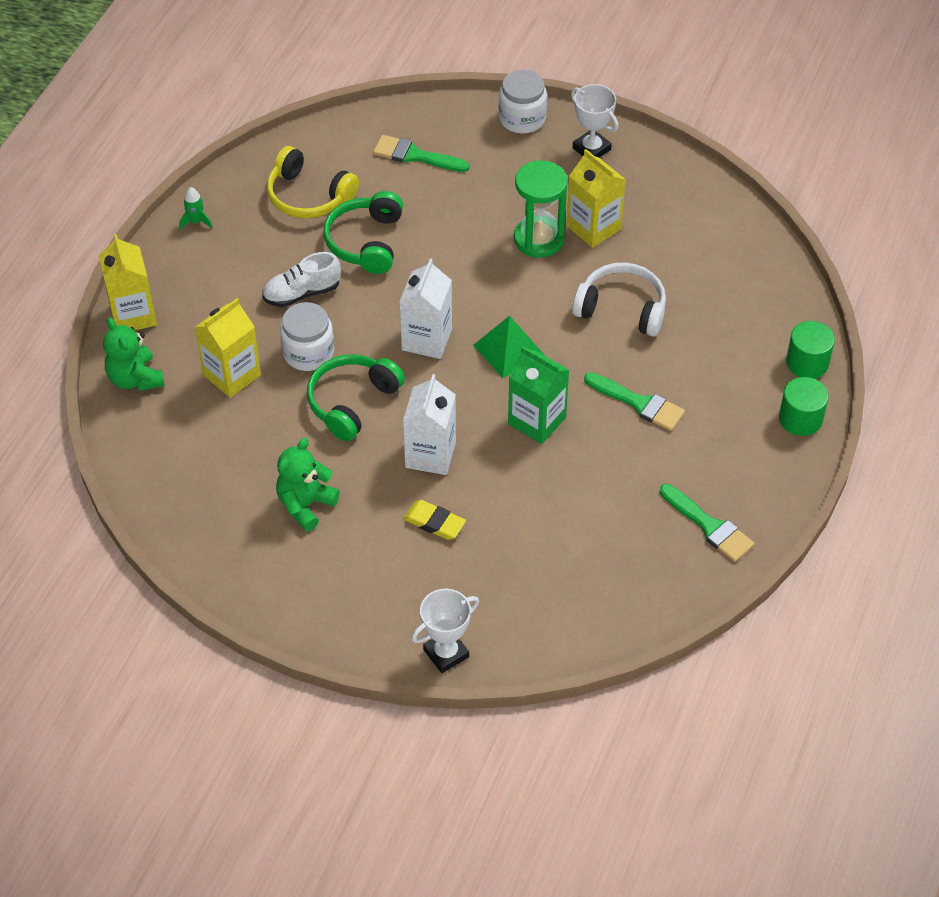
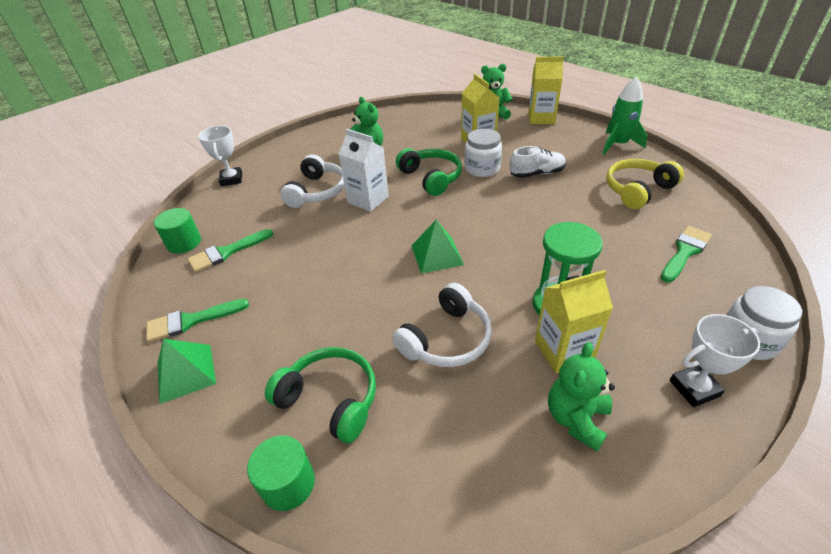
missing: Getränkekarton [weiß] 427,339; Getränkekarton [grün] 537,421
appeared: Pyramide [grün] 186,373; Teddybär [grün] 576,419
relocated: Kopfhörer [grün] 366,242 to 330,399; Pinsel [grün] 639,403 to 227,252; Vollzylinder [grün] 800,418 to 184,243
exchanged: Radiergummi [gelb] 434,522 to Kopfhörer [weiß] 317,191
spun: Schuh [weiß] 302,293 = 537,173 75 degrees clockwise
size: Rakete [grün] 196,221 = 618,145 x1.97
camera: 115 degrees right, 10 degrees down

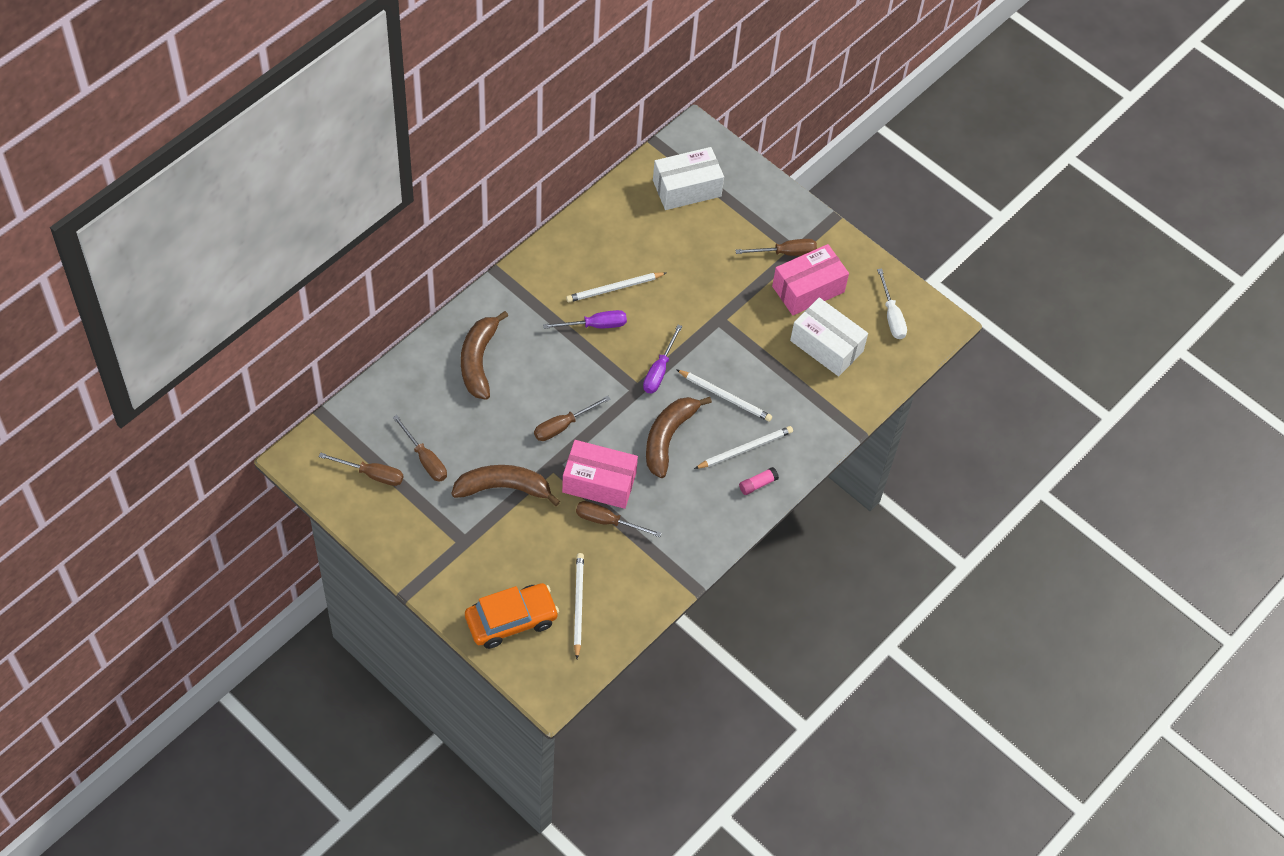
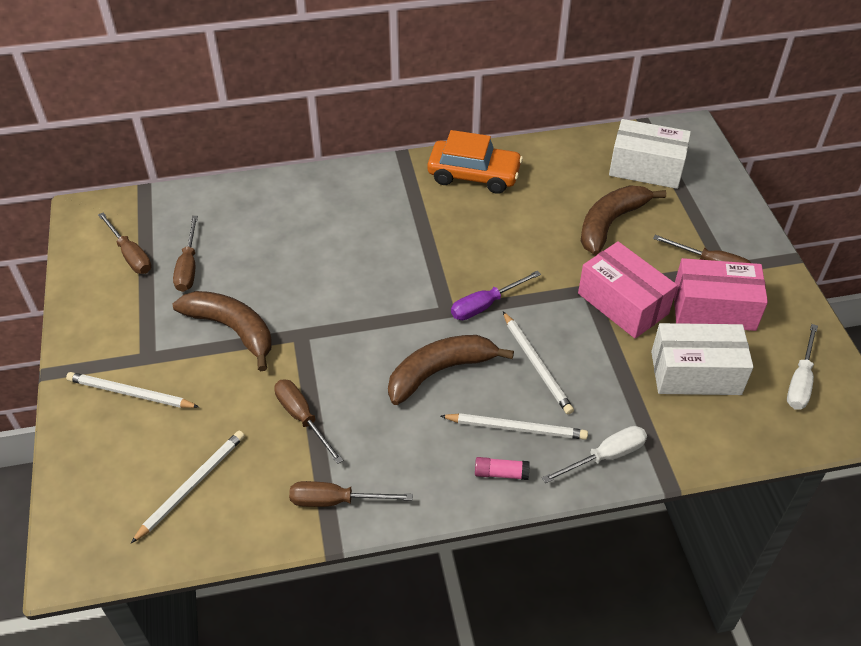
missing: Schraubenzieher [lila] 595,325
appeared: Schraubenzieher [weiß] 605,457
relocated: Bleistift [weiß] 614,288 to 131,393; Banane [braun] 478,360 to 610,223; Schraubenzieher [braun] 563,426 to 336,500; Schachtel [rosa] 599,482 to 623,303; Auto [orange] 511,620 to 474,175
spun: Schachtel [weiß] 826,346 = 695,373 75 degrees counterclockwise
camera: 40 degrees right, 10 degrees down

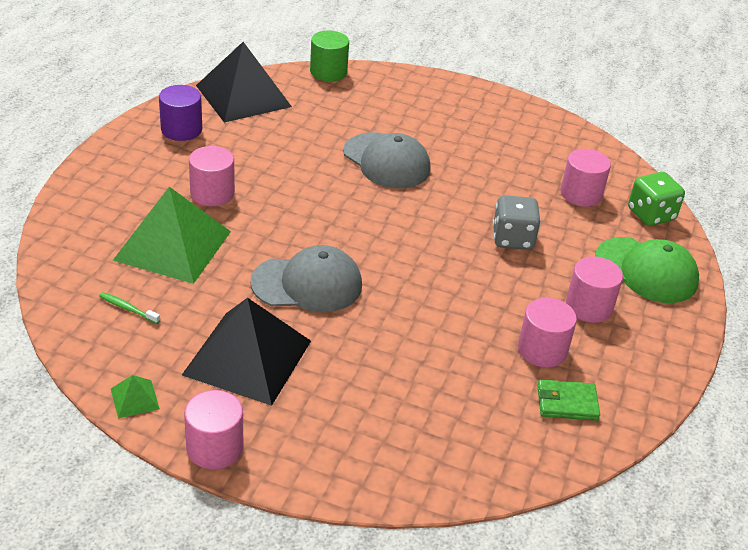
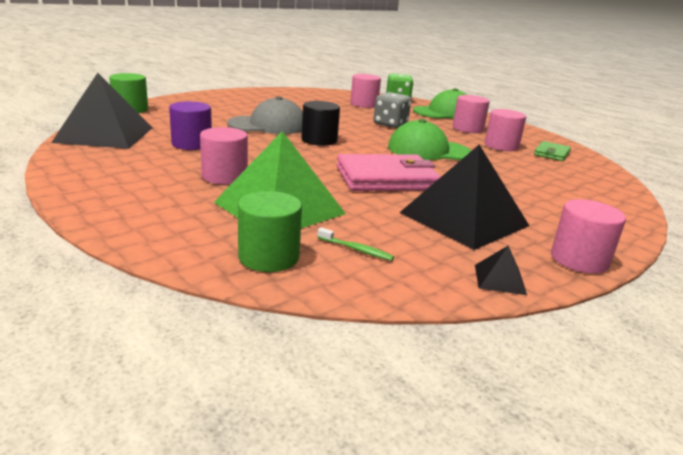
appeared: Vollzylinder [schwarz] 319,140; Kappe [grün] 428,150; Vollzylinder [grün] 269,257
relocated: Vollzylinder [lila] 181,129 to 192,144
exchanged: Kappe [grau] 307,284 to Geldbörse [rosa] 386,178
colour: Pyramide [grün] 134,398 to Pyramide [schwarz] 499,279
spun: Zahnbürste [grün] 128,308 = 356,249 120 degrees counterclockwise
camera: 60 degrees left, 15 degrees down

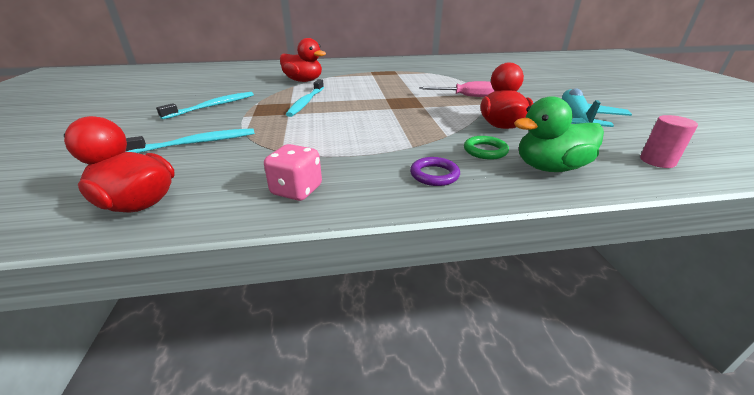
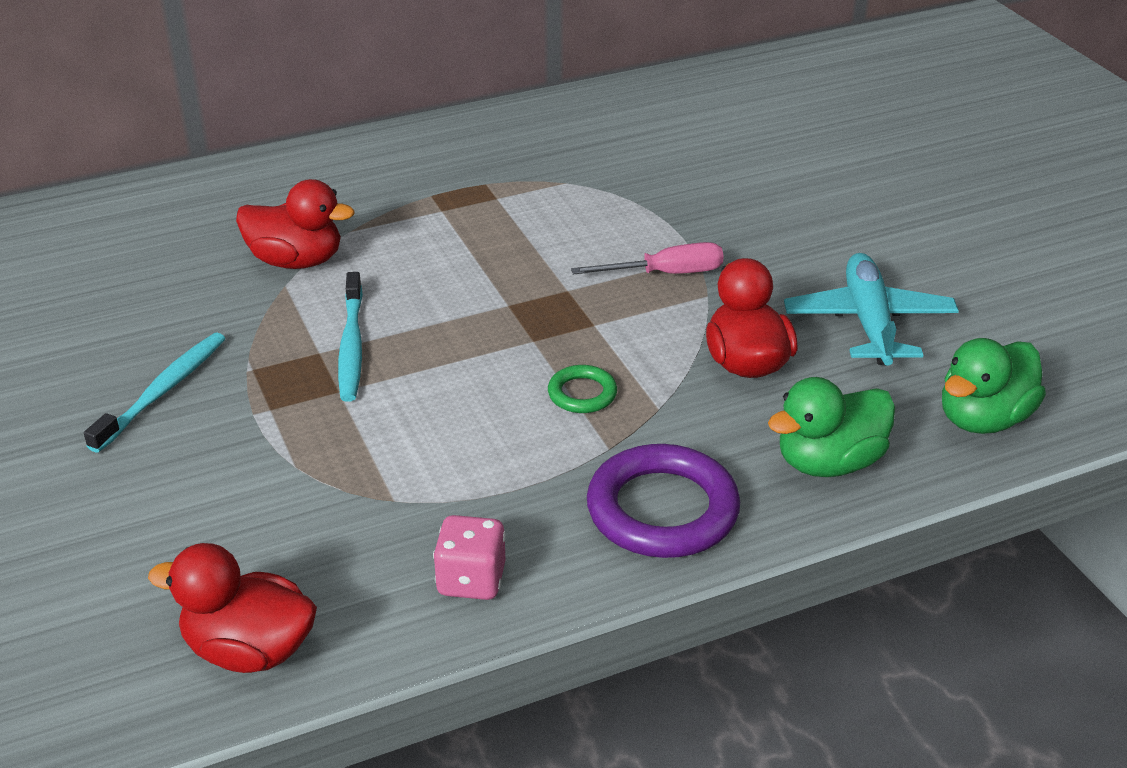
missing: Zahnbürste [türkis] 197,143
relocated: Ring [grün] 485,151 to 582,394
exchanged: Vollzylinder [rosa] 657,161 to Ente [grün] 983,419
size: Ring [lila] 434,175 = 662,510 x2.00
camera: 15 degrees left, 5 degrees up

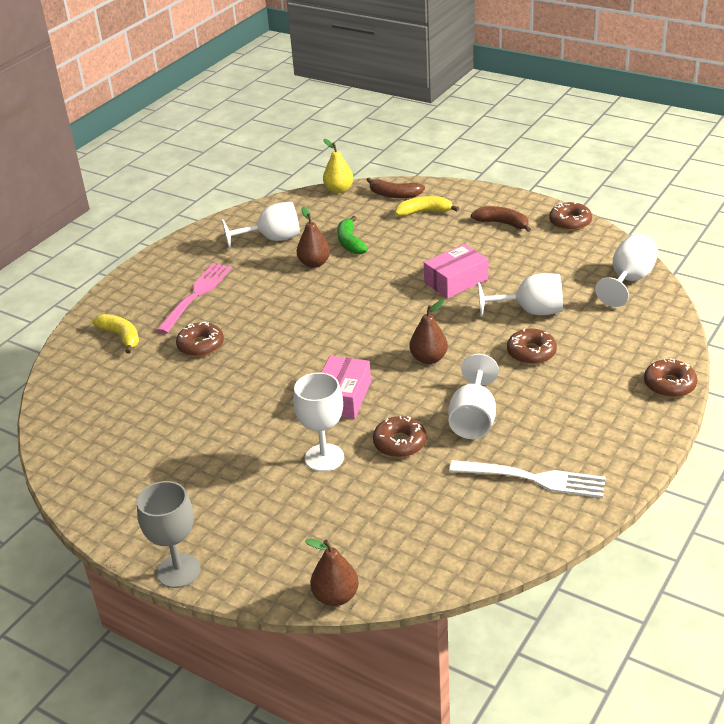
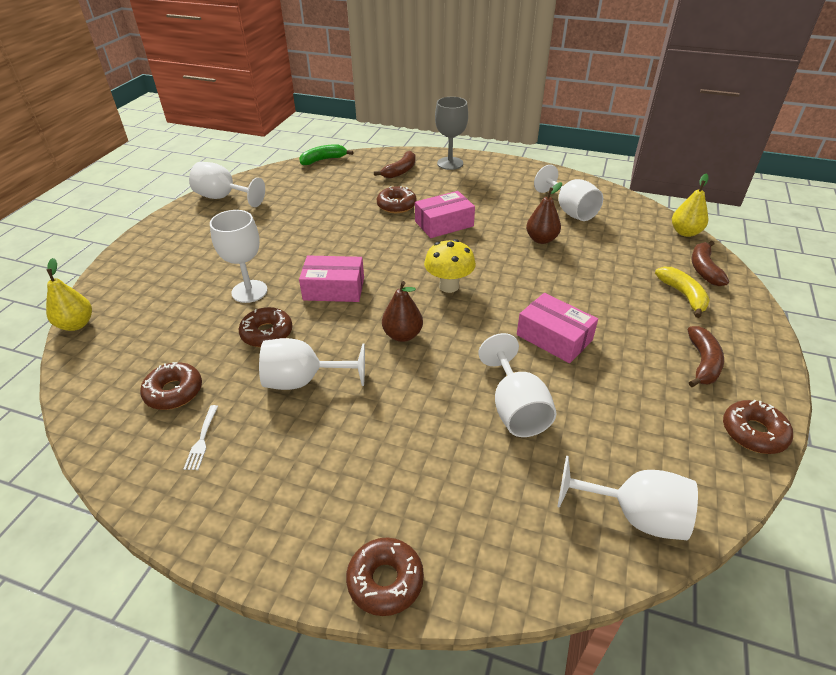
missing: Gabel [rosa] 196,296
appeared: Kelch [weiß] 223,197; Schachtel [rosa] 444,224; Pilz [gelb] 449,286
relocated: Banane [grün] 350,242 to 323,160; Donut [braun] 531,352 to 174,392; Kelch [grau] 178,571 to 450,163
colour: Banane [gelb] 121,336 to Banane [braun] 400,171; Birne [braun] 335,596 to Birne [gelb] 76,324
size: Gabel [weiß] 532,479 = 202,439 x0.46
camera: 75 degrees right, 5 degrees up

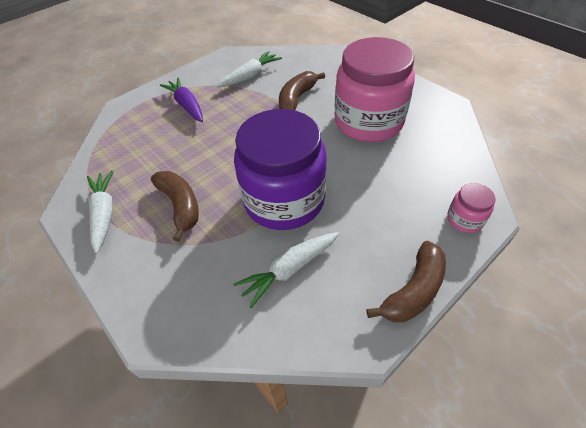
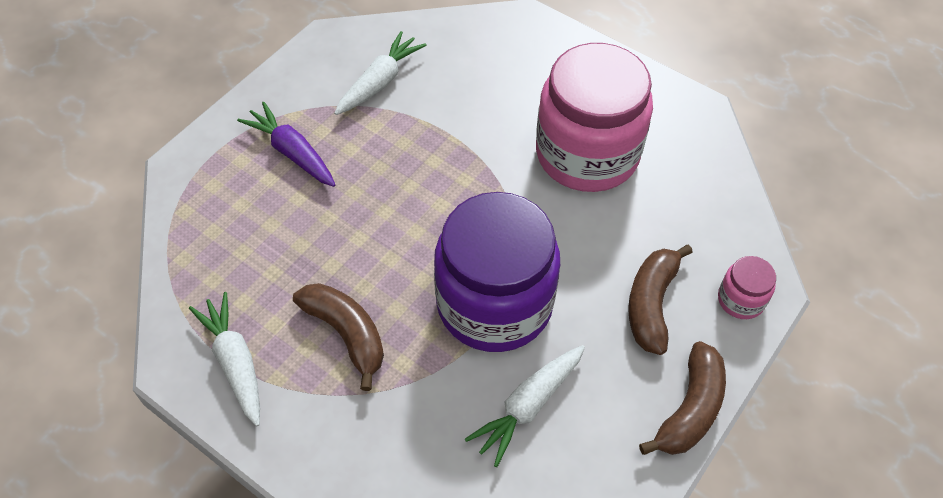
relocated: Banane [braun] 296,99 to 651,304
camera: 15 degrees left, 5 degrees up

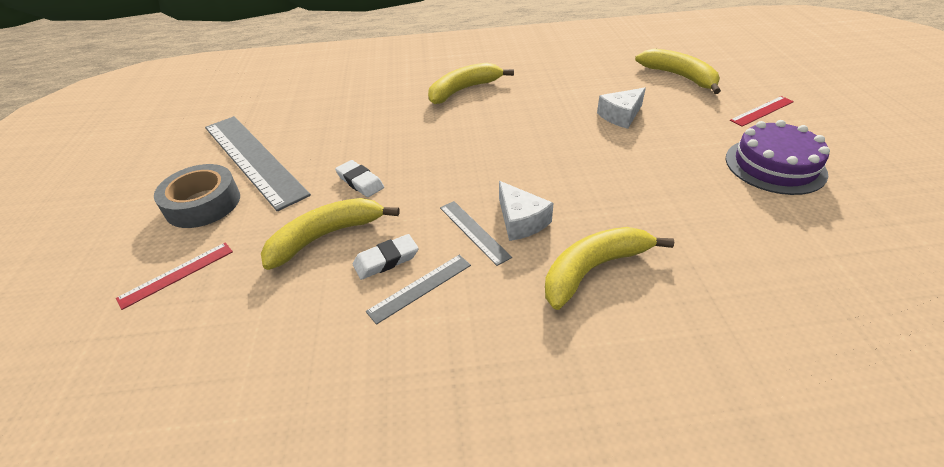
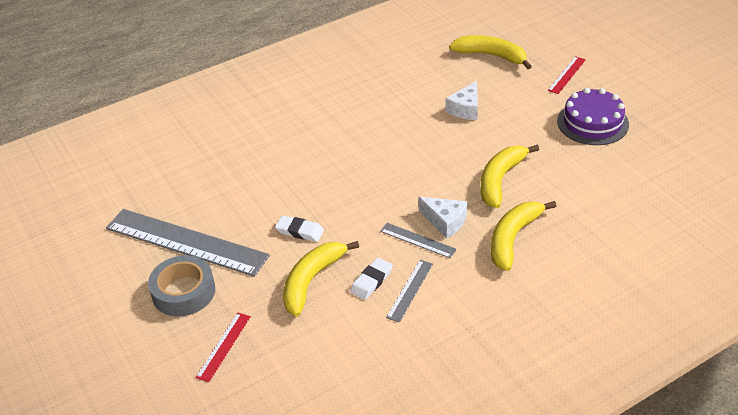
relocated: Banane [gelb] 463,90 to 500,180
camera: 25 degrees left, 0 degrees up

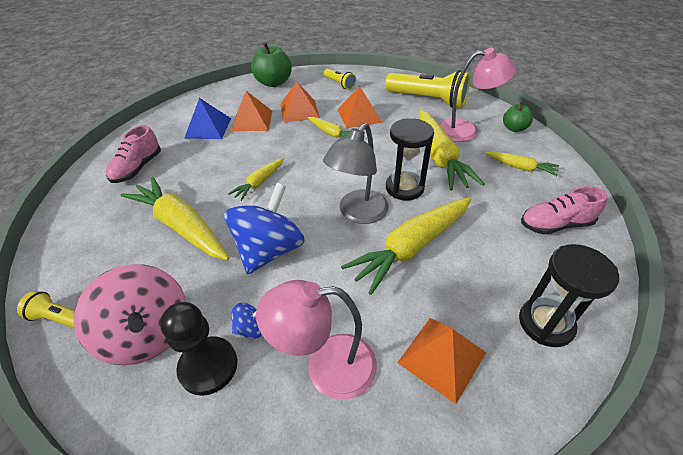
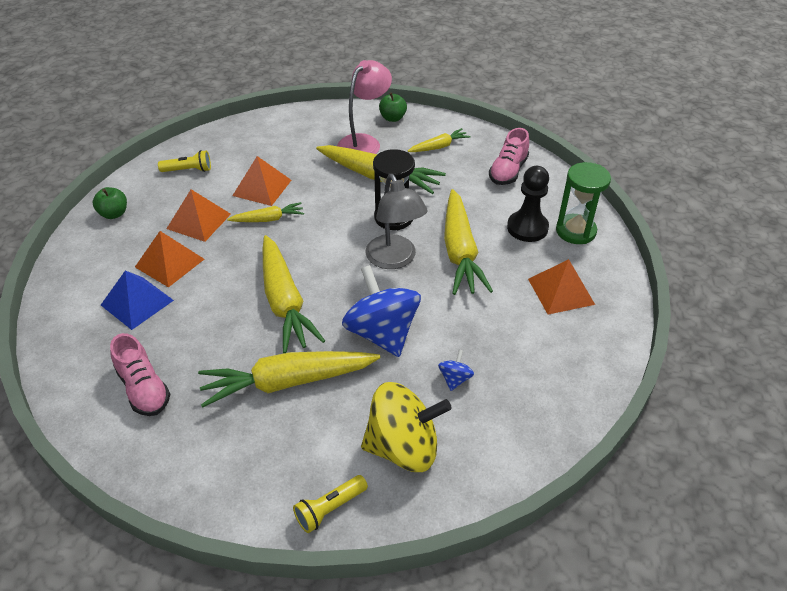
missing: Taschenlampe [gelb] 428,100; Lampe [rosa] 326,367
relocated: Bauer [schwarz] 208,366 to 527,228
colour: Sanduhr [schwarz] 545,323 to Sanduhr [grün] 575,231; Kreisel [rosa] 148,333 to Kreisel [gelb] 403,447
size: Apfel [grün] 273,83 = 114,214 x0.59; Karotte [gelb] 259,183 = 285,302 x1.92
camera: 55 degrees left, 0 degrees up

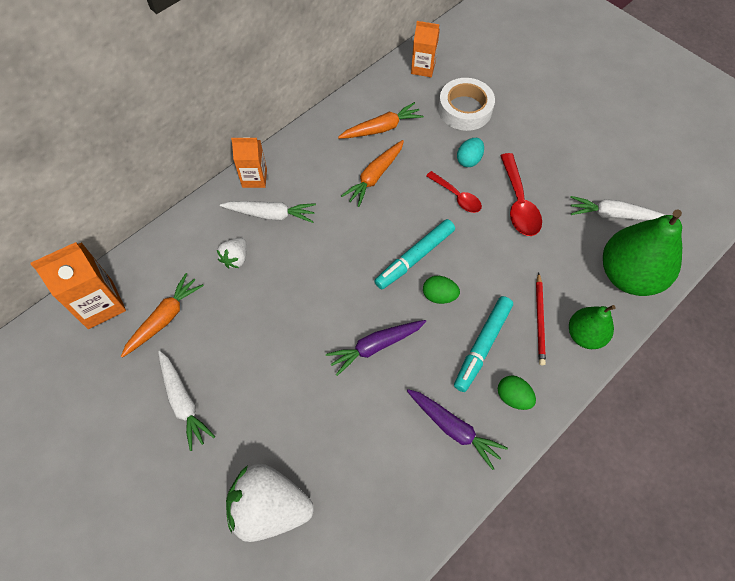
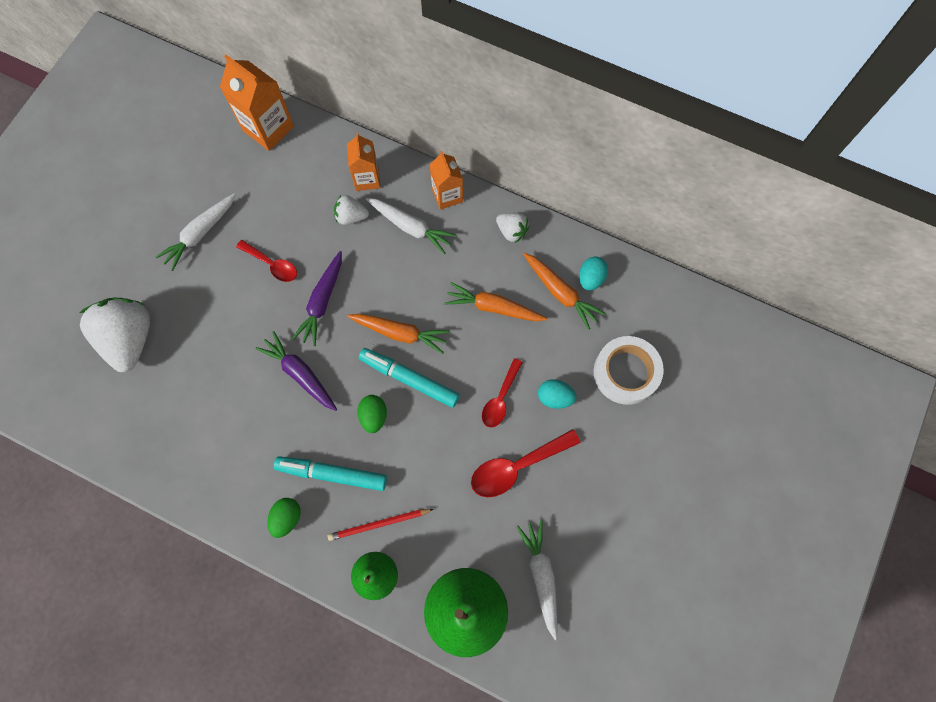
appeared: Erdbeere [weiß] 512,231; Löffel [rot] 272,264; Ei [türkis] 590,278
relocated: Getränkekarton [orange] 423,68 to 367,179; Karotte [orange] 164,318 to 400,333; Karotte [lila] 453,428 to 322,302
spun: Karotte [weiß] 271,214 = 410,227 45 degrees counterclockwise
camera: 70 degrees right, 10 degrees up

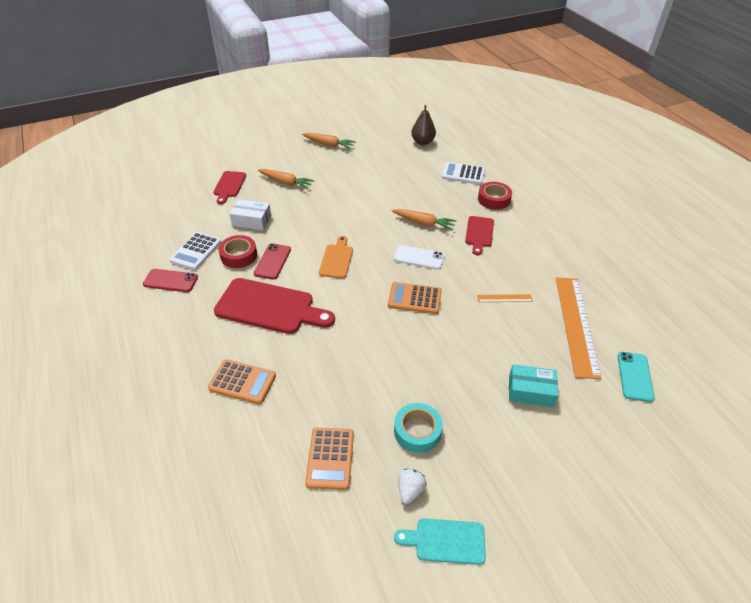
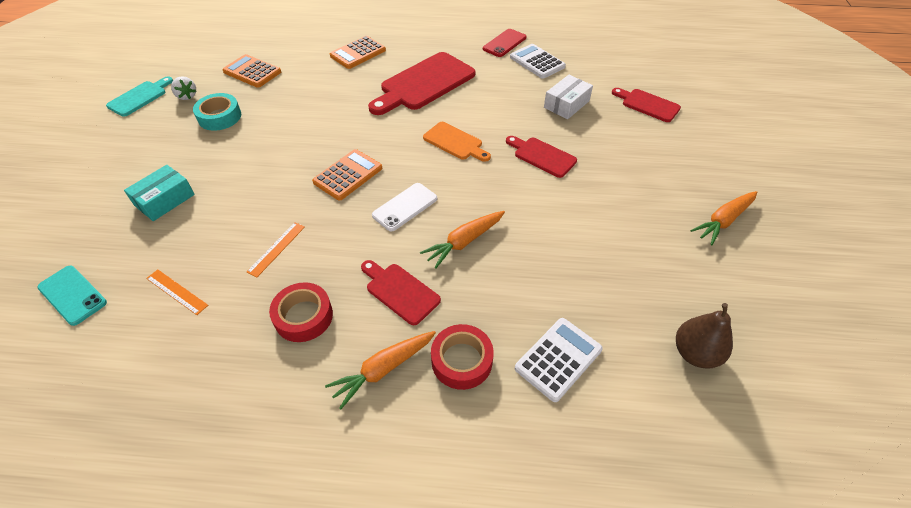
missing: Handy [rot] 272,261
appeared: Schneidebrett [rot] 542,156
relocated: Karotte [orange] 286,182 to 383,369; Klebeband [rot] 239,255 to 303,316
size: Lineal [orange] 576,325 = 177,291 x0.43
camera: 120 degrees right, 5 degrees up

